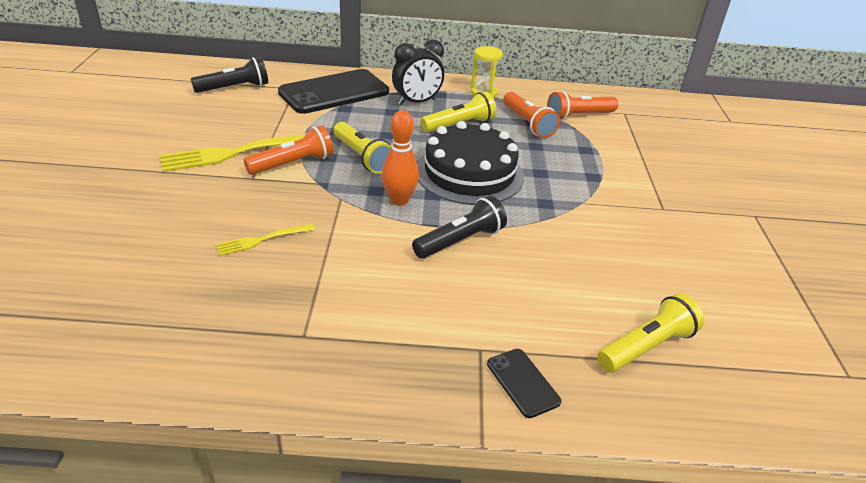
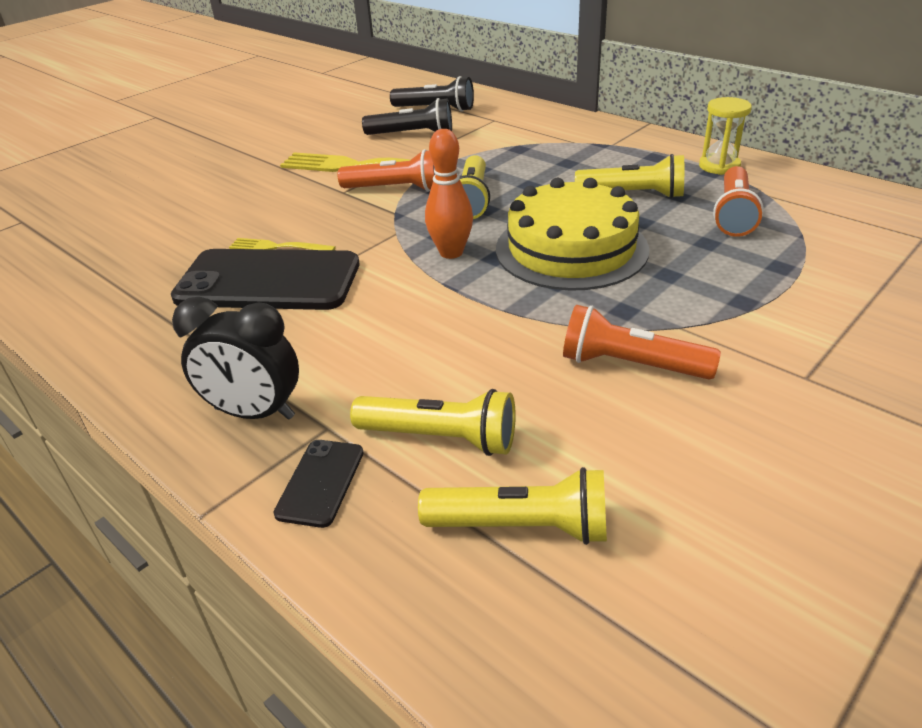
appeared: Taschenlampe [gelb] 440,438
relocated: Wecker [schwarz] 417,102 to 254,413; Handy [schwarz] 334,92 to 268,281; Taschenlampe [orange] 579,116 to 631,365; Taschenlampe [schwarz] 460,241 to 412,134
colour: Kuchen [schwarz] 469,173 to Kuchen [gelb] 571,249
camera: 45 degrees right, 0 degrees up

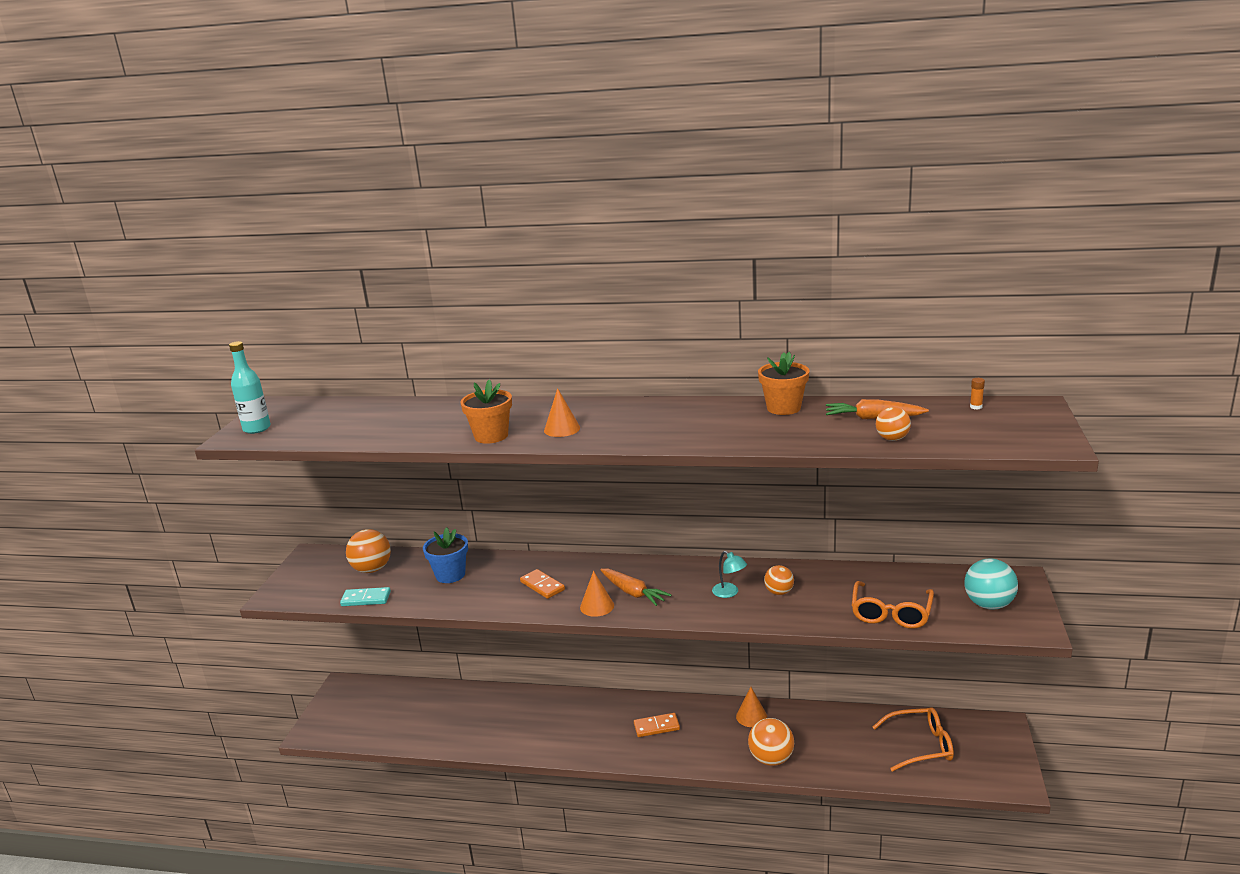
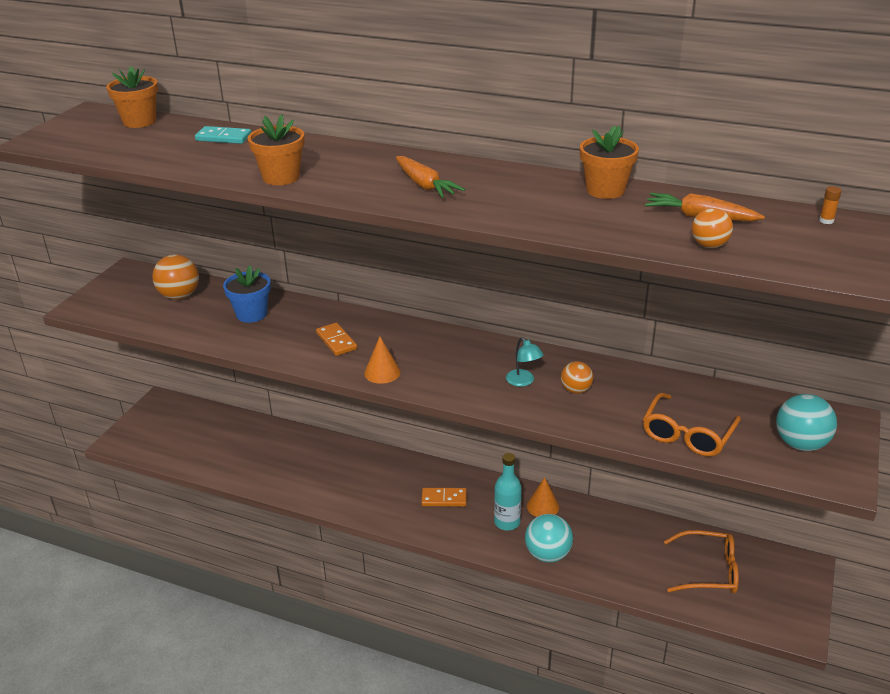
missing: Kegel [orange] 562,429
appeared: Blumentopf [orange] 139,121
relocated: Flasche [türkis] 257,429 to 507,522; Karotte [orange] 633,593 to 425,185; Dominostein [türkis] 366,599 to 223,138
colour: Ball [orange] 771,759 to Ball [türkis] 547,554
camera: 10 degrees right, 10 degrees up

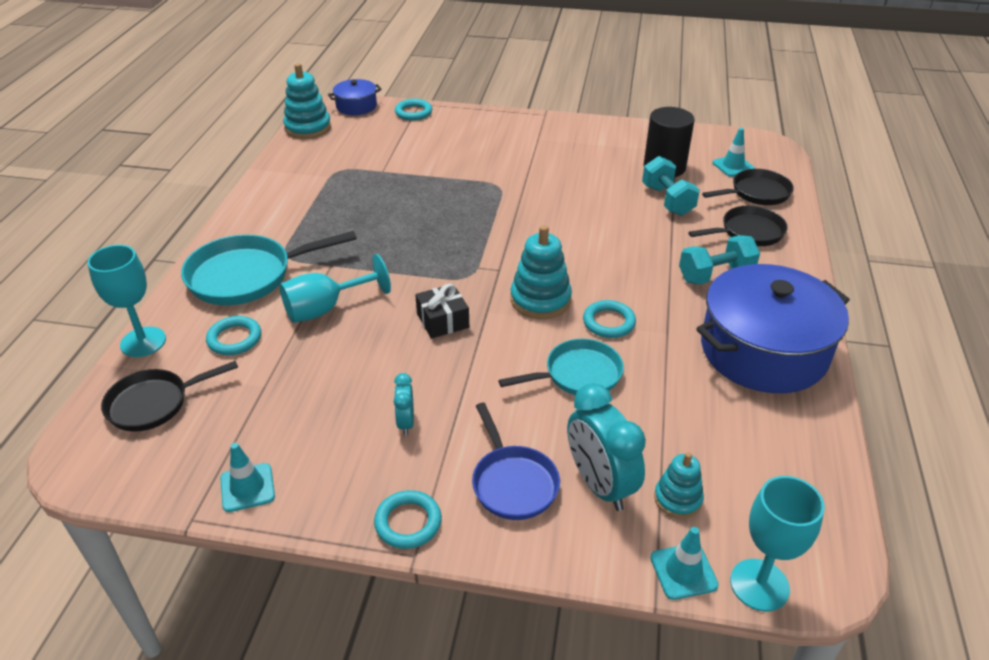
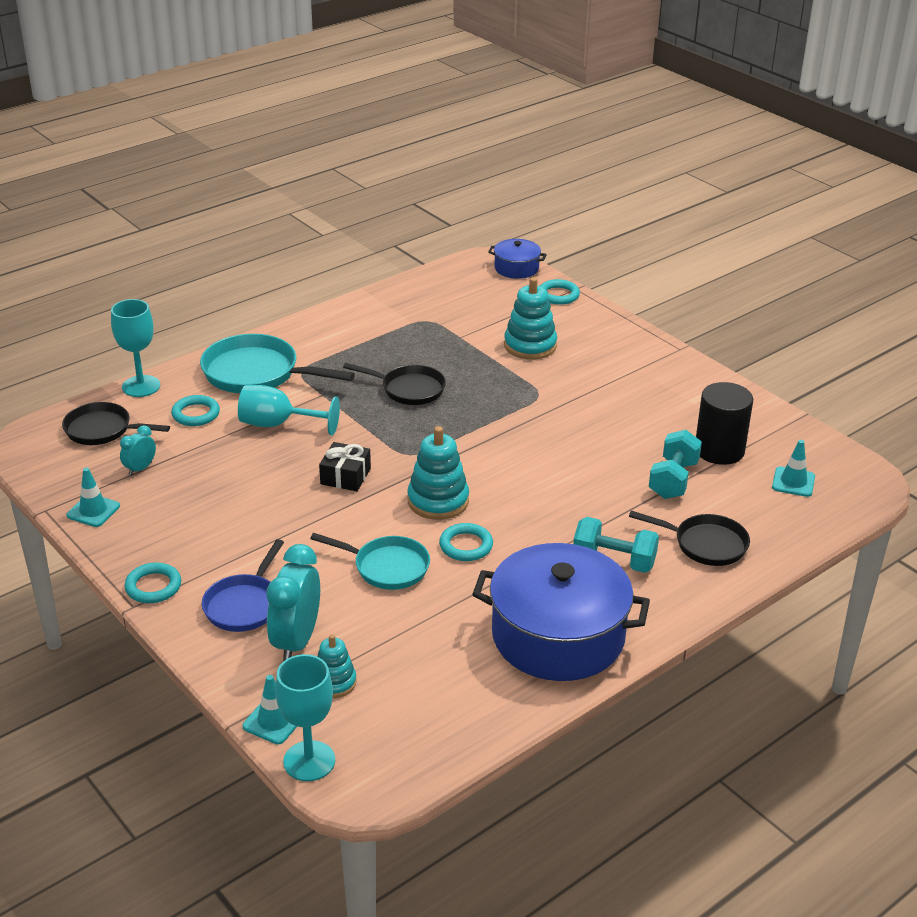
relocated: Stapelspielzeug [türkis] 308,128 to 530,346; Pfanne [schwarz] 757,193 to 409,389; Wecker [türkis] 406,423 to 140,468
camera: 40 degrees right, 5 degrees down

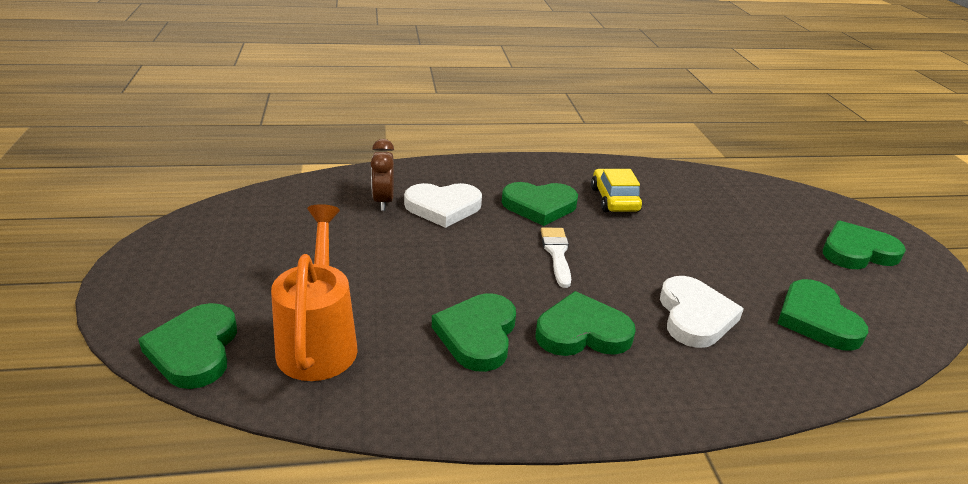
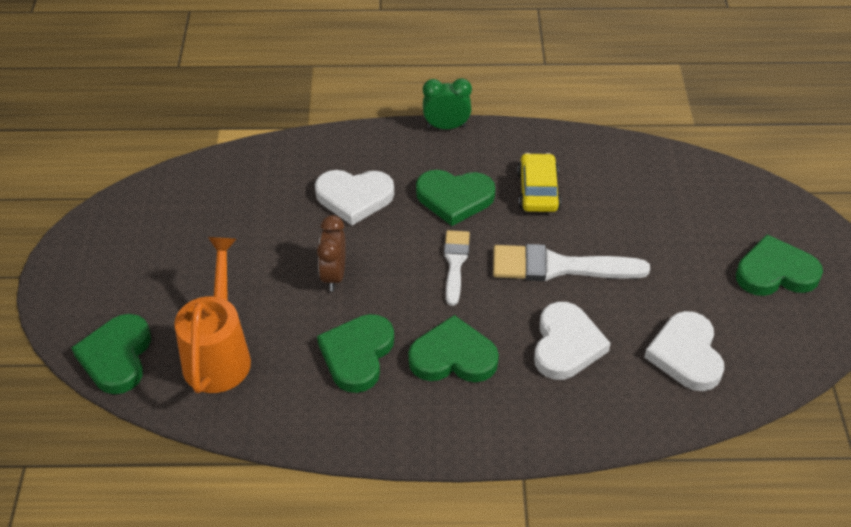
appeared: Wecker [grün] 446,126; Pinsel [weiß] 559,267
relocated: Wecker [braun] 383,201 to 334,275
colour: Herz [grün] 816,319 to Herz [weiß] 686,354
camera: 10 degrees right, 15 degrees up

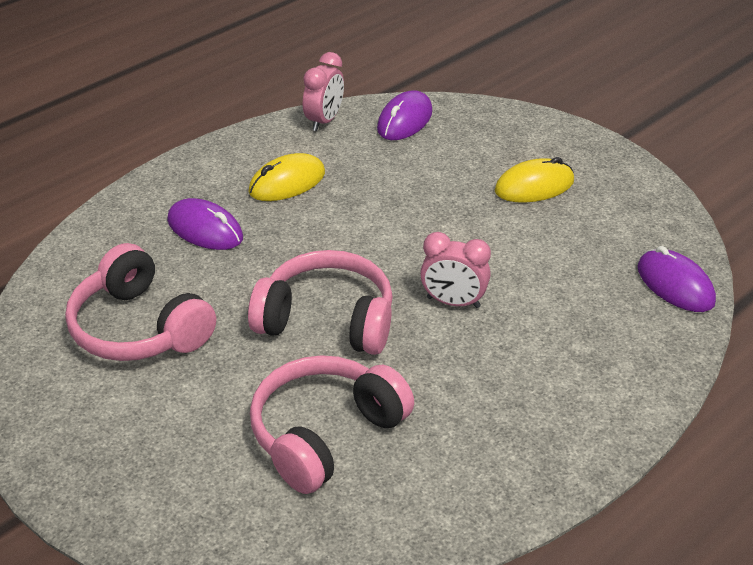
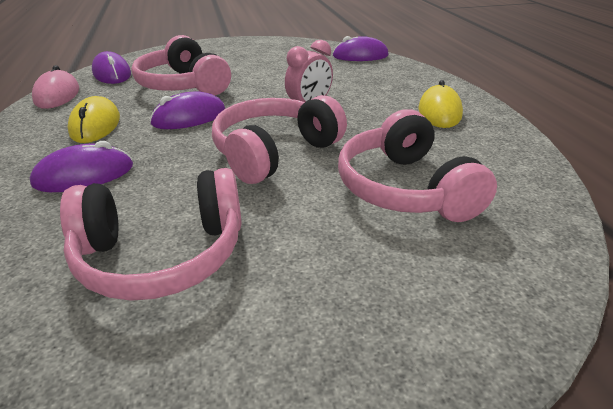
appeared: Kopfhörer [rosa] 183,85; Computermaus [lila] 189,117
relocated: Computermaus [gelb] 534,186 to 439,112
exchanged: Wecker [rosa] 324,121 to Computermaus [rosa] 57,95
camera: 60 degrees left, 5 degrees down

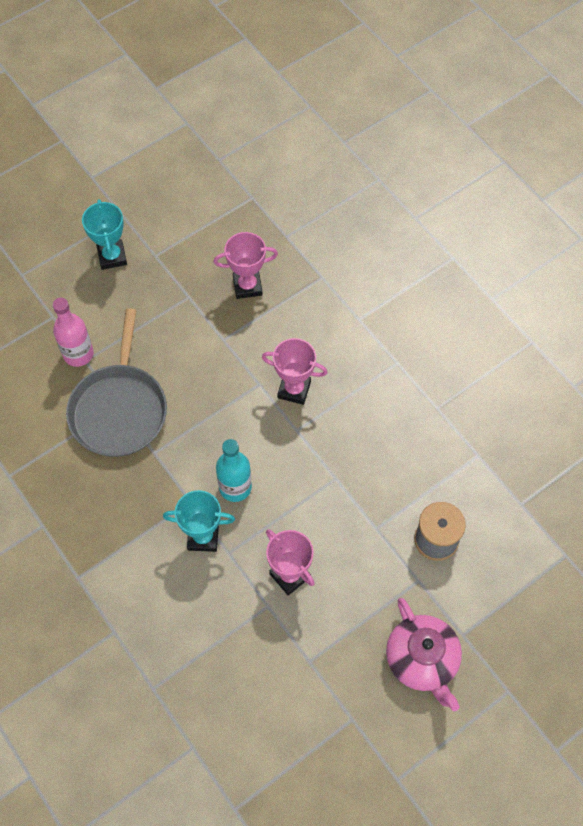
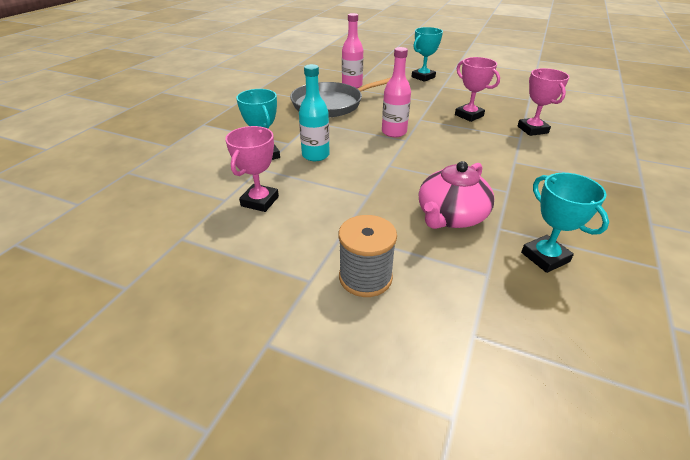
appeared: Flasche [rosa] 394,132; Pokal [türkis] 545,257
relocated: Pokal [rosa] 294,389 to 532,130; Teekanne [rosa] 422,660 to 450,216
camera: 60 degrees right, 25 degrees down

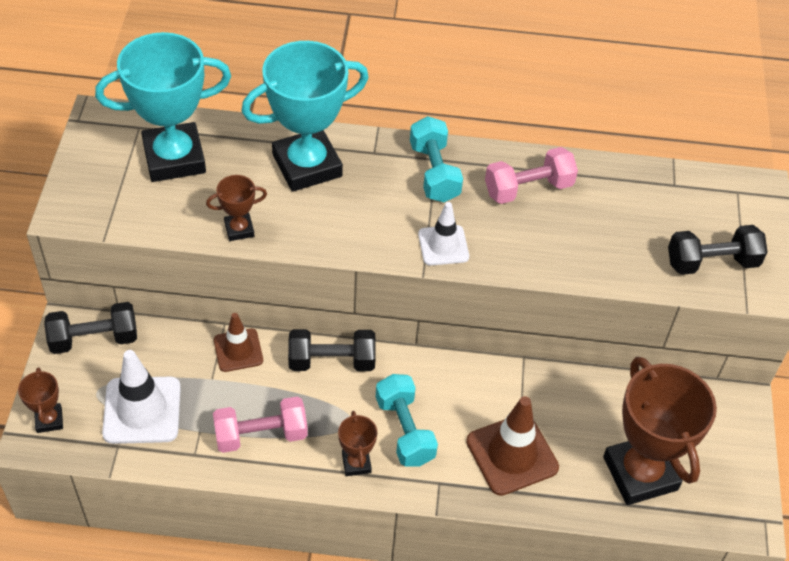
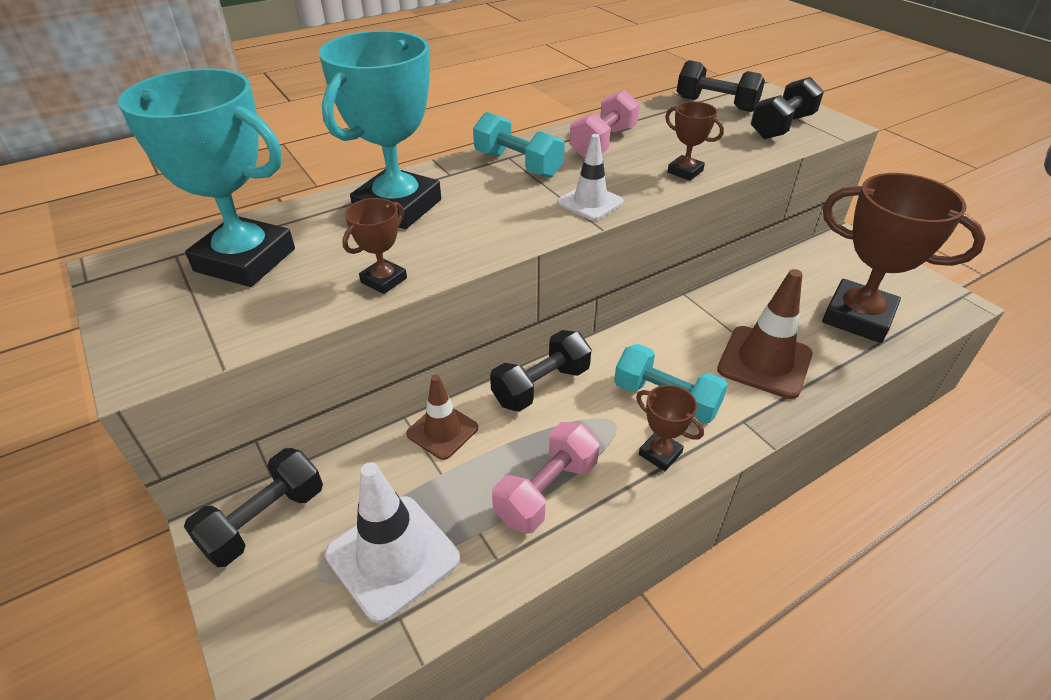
appeared: Hantel [schwarz] 716,104
relocated: Pokal [braun] 49,420 to 685,171
spun: Pokal [türkis] 174,158 = 245,260 75 degrees clockwise
camera: 35 degrees left, 10 degrees down

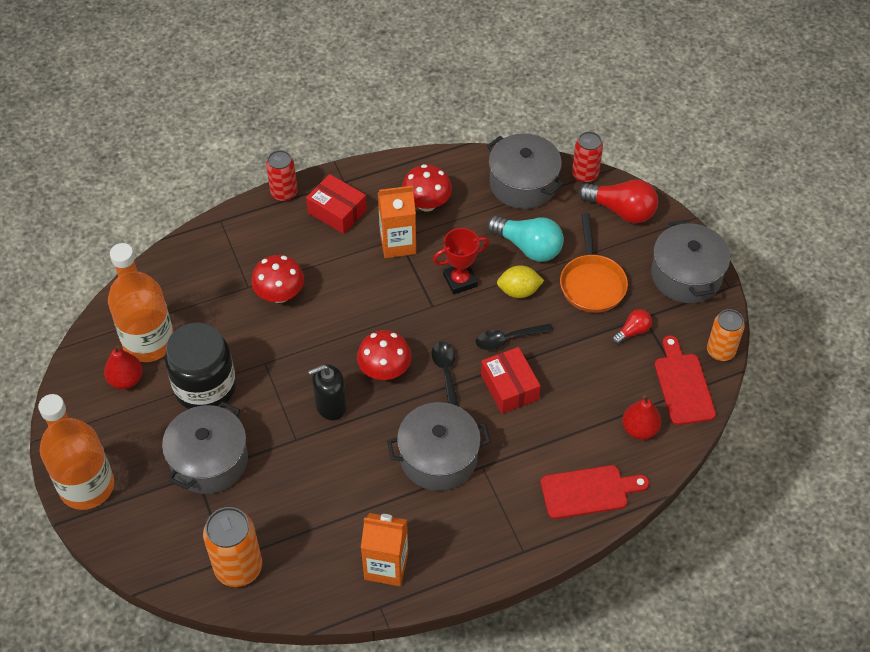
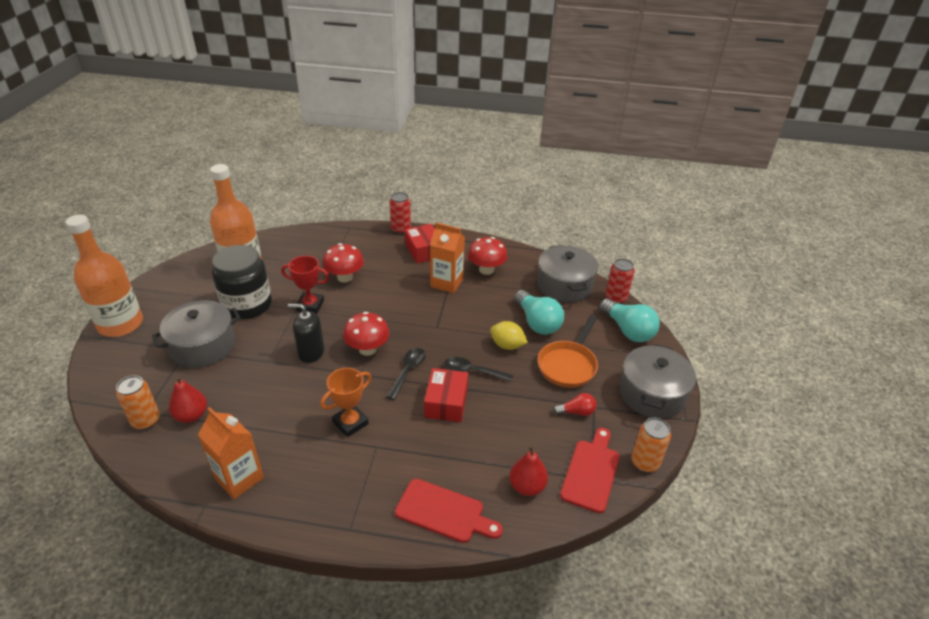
relocated: Pokal [rot] 460,280 to 310,305; Birne [rot] 126,380 to 191,415
exchanged: Kochtopf [grau] 438,457 to Pokal [orange] 350,423
colour: Glühbirne [rot] 621,210 to Glühbirne [türkis] 628,330
size: Dose [orange] 238,567 = 146,421 x0.66
camera: 30 degrees right, 15 degrees down

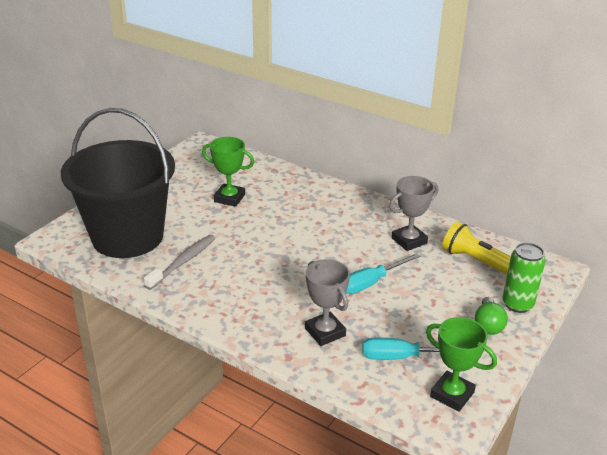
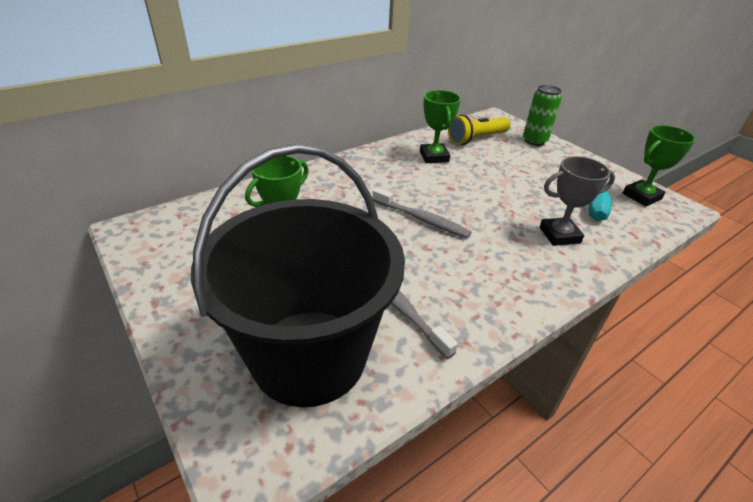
missing: Schraubenzieher [türkis] 371,283; Glühbirne [grün] 488,325
appeared: Zahnbürste [grau] 421,219
colour: Pokal [grau] 409,241 to Pokal [grün] 434,157
camera: 70 degrees left, 5 degrees up

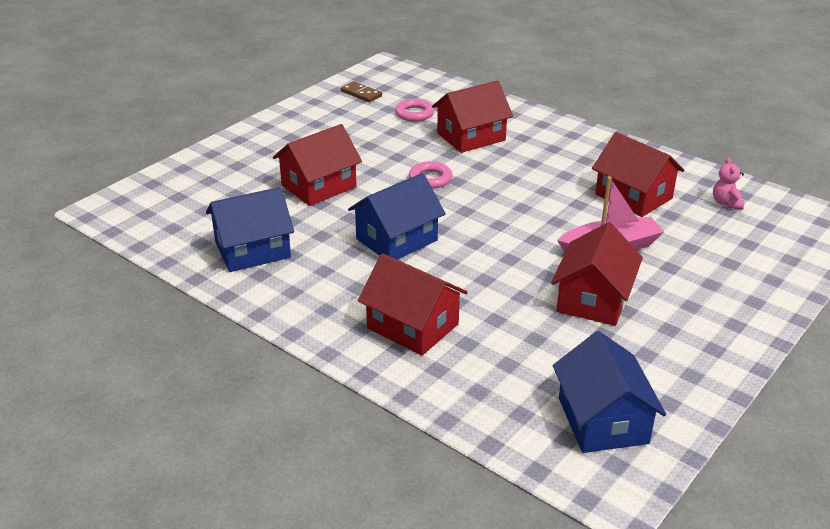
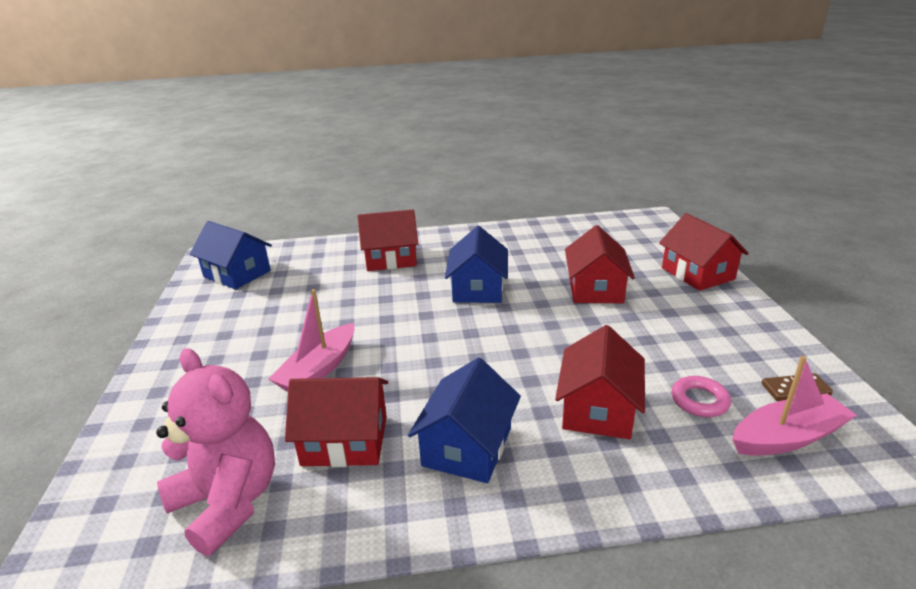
missing: Ring [rosa] 430,179
appeared: Boot [rosa] 787,437
relocated: Haus [blau] 252,250 to 467,446; Haus [rot] 593,299 to 697,273
size: Teddybär [rosa] 726,203 = 228,502 x2.41
camera: 135 degrees right, 5 degrees down

